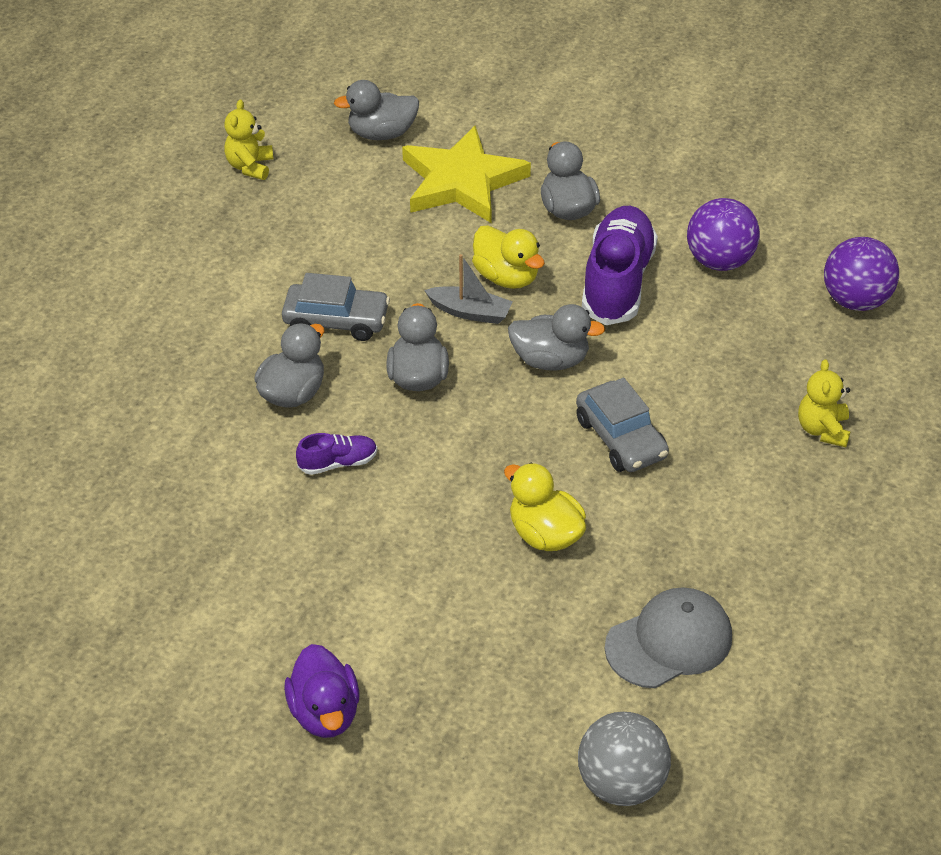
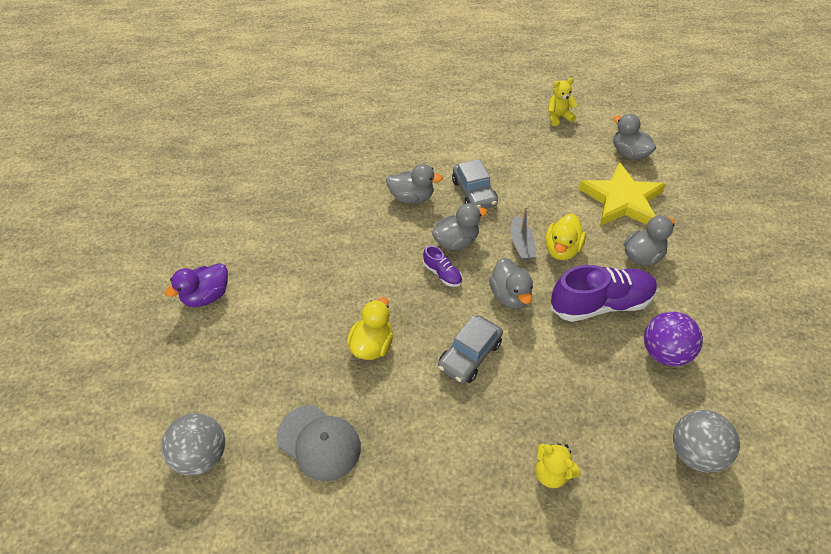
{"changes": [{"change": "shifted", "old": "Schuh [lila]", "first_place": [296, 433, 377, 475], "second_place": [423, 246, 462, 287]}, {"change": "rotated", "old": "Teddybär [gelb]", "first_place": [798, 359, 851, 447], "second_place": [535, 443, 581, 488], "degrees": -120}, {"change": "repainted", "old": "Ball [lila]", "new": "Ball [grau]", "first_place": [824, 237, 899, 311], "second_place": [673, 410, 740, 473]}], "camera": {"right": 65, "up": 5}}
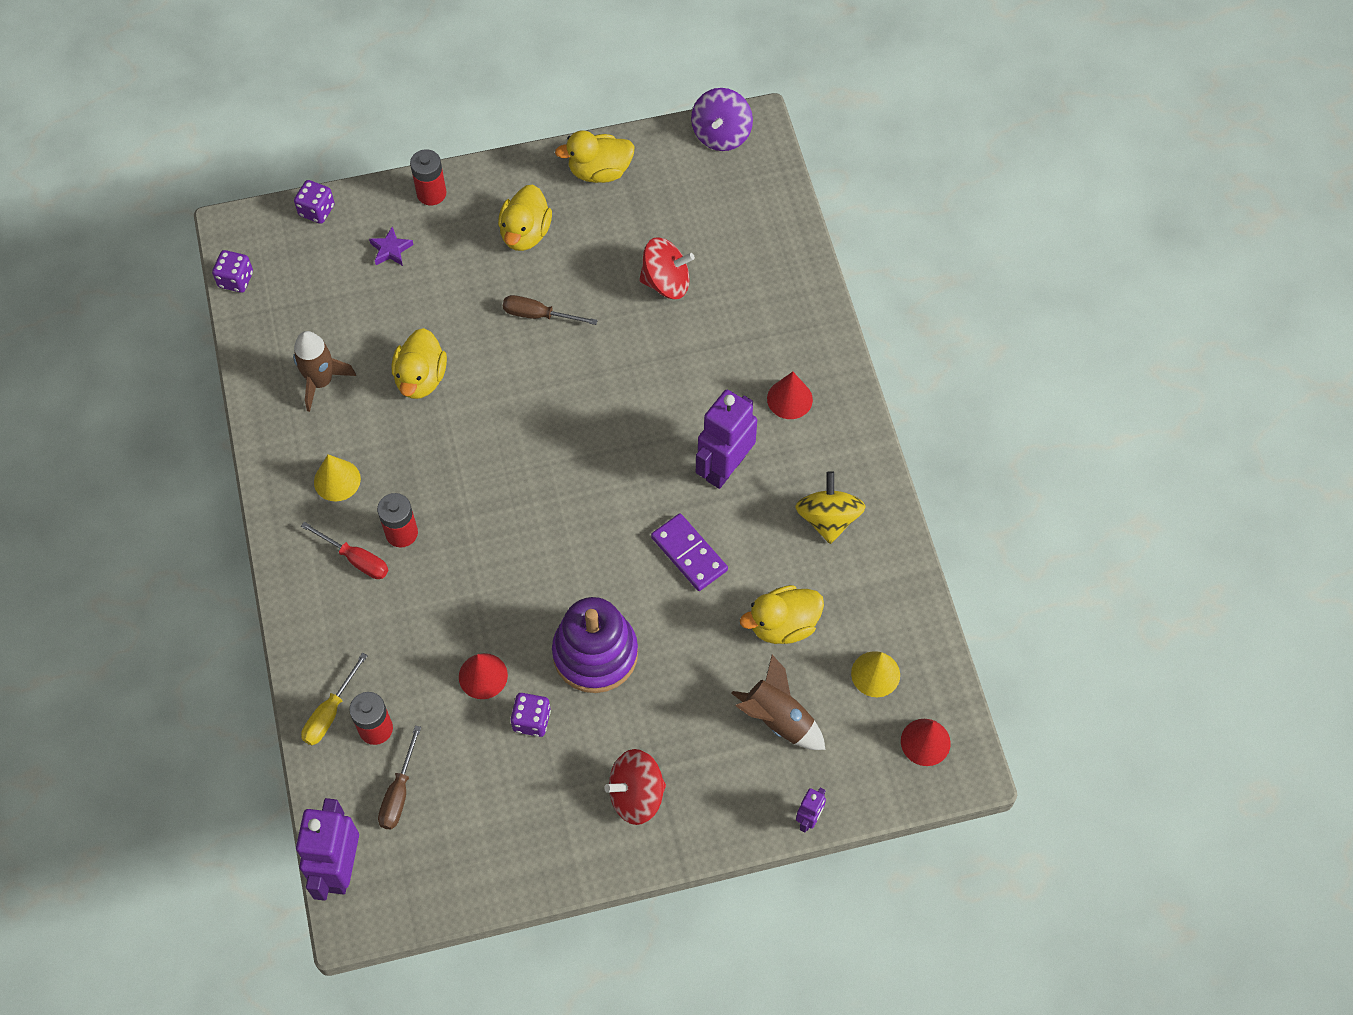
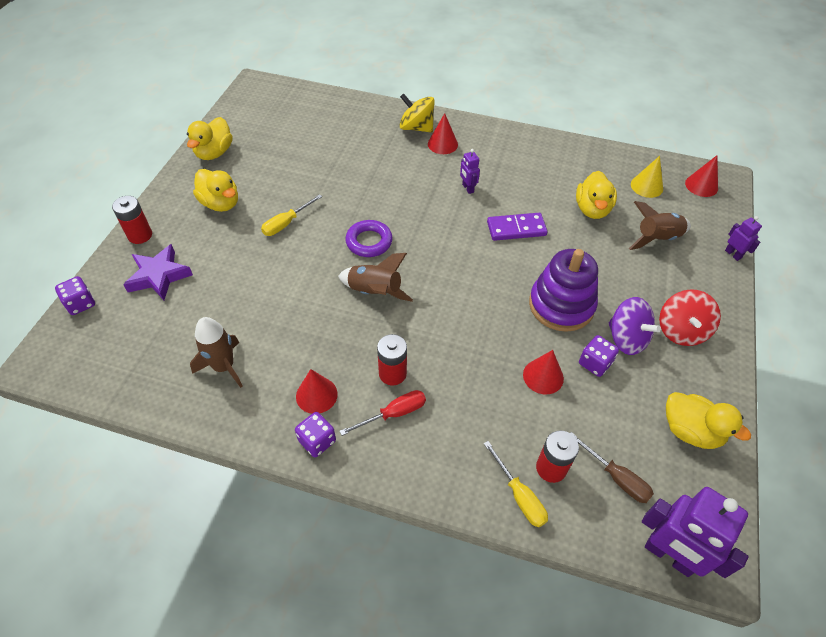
{"changes": [{"change": "shifted", "old": "Spielwürfel [lila]", "first_place": [212, 250, 253, 293], "second_place": [295, 412, 336, 457]}, {"change": "repainted", "old": "Kegel [gelb]", "new": "Kegel [rot]", "first_place": [314, 454, 361, 502], "second_place": [296, 369, 338, 414]}, {"change": "scaled", "old": "Stern [lila]", "first_place": [369, 227, 414, 266], "second_place": [123, 244, 193, 300], "factor": 1.75}, {"change": "shifted", "old": "Ente [gelb]", "first_place": [392, 328, 447, 399], "second_place": [666, 392, 751, 449]}, {"change": "repainted", "old": "Schraubenzieher [braun]", "new": "Schraubenzieher [gelb]", "first_place": [503, 295, 598, 325], "second_place": [261, 194, 322, 236]}, {"change": "gone", "old": "Kreisel [rot]", "first_place": [639, 237, 695, 299]}, {"change": "shifted", "old": "Kreisel [lila]", "first_place": [691, 88, 753, 151], "second_place": [608, 297, 661, 355]}, {"change": "scaled", "old": "Roboter [lila]", "first_place": [696, 390, 757, 489], "second_place": [460, 149, 480, 194], "factor": 0.48}, {"change": "shifted", "old": "Kreisel [gelb]", "first_place": [795, 471, 865, 544], "second_place": [399, 93, 435, 133]}, {"change": "new", "new": "Rakete [braun]", "second_place": [338, 253, 413, 302]}, {"change": "new", "new": "Ring [lila]", "second_place": [345, 220, 393, 257]}], "camera": {"right": -60, "up": -10}}
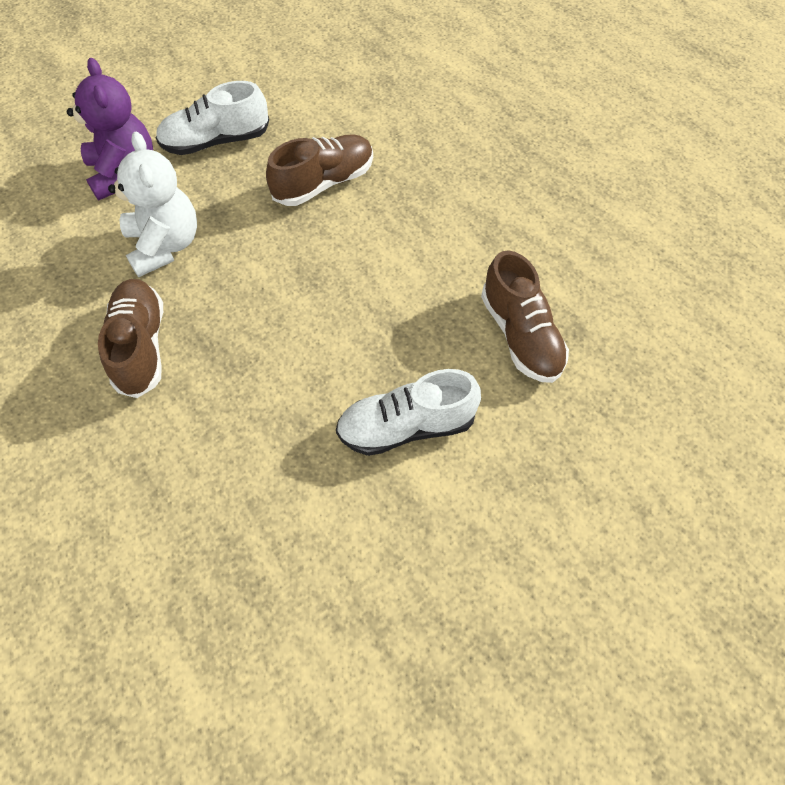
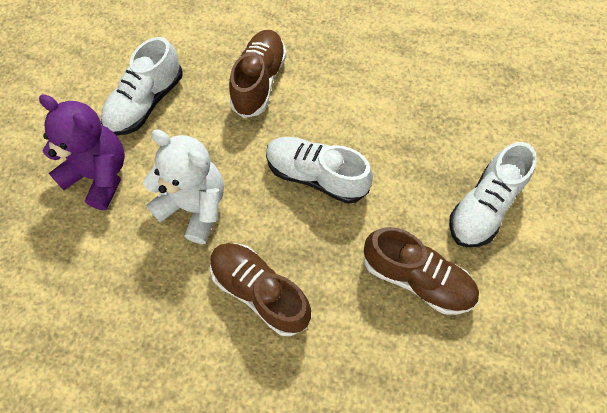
{"changes": [{"change": "shifted", "old": "Schuh [braun]", "first_place": [481, 250, 569, 383], "second_place": [364, 227, 479, 315]}, {"change": "new", "new": "Schuh [weiß]", "second_place": [266, 137, 373, 204]}], "camera": {"right": -40, "up": 5}}
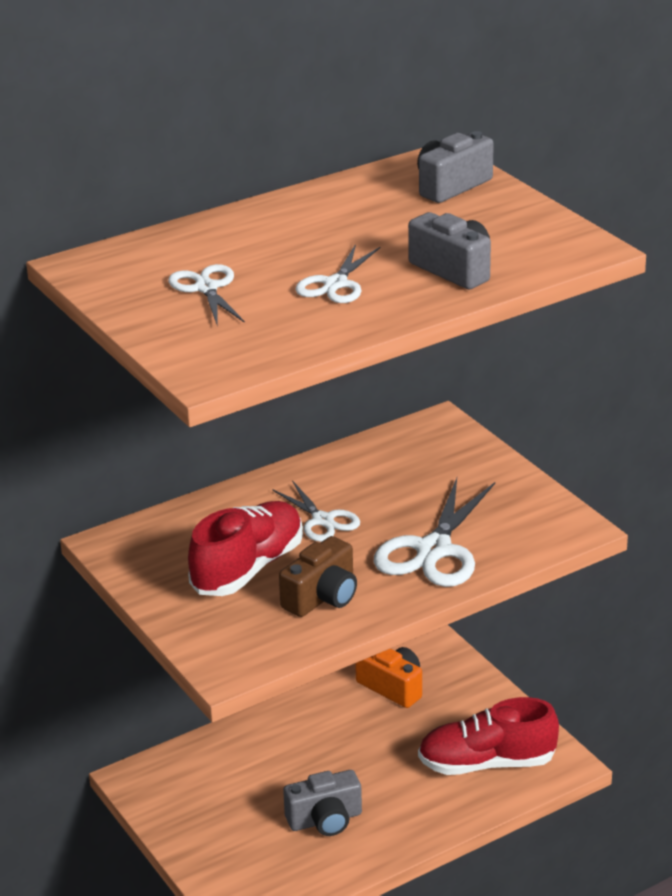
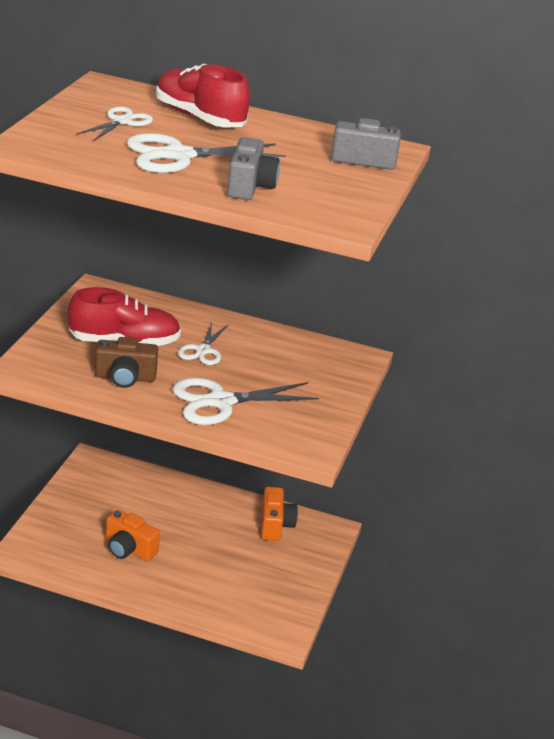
{"changes": [{"change": "repainted", "old": "Kamera [grau]", "new": "Kamera [orange]", "first_place": [283, 770, 362, 836], "second_place": [106, 510, 160, 561]}, {"change": "scaled", "old": "Schere [weiß]", "first_place": [295, 244, 380, 303], "second_place": [127, 133, 286, 173], "factor": 1.68}, {"change": "shifted", "old": "Schuh [rot]", "first_place": [418, 697, 559, 775], "second_place": [156, 64, 250, 128]}], "camera": {"right": 45, "up": 0}}
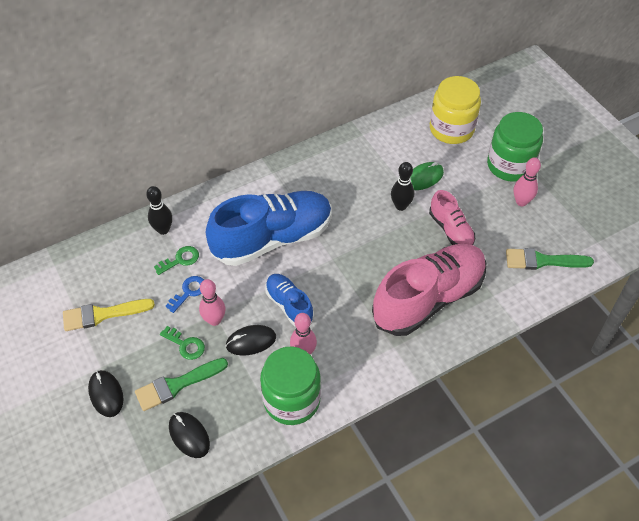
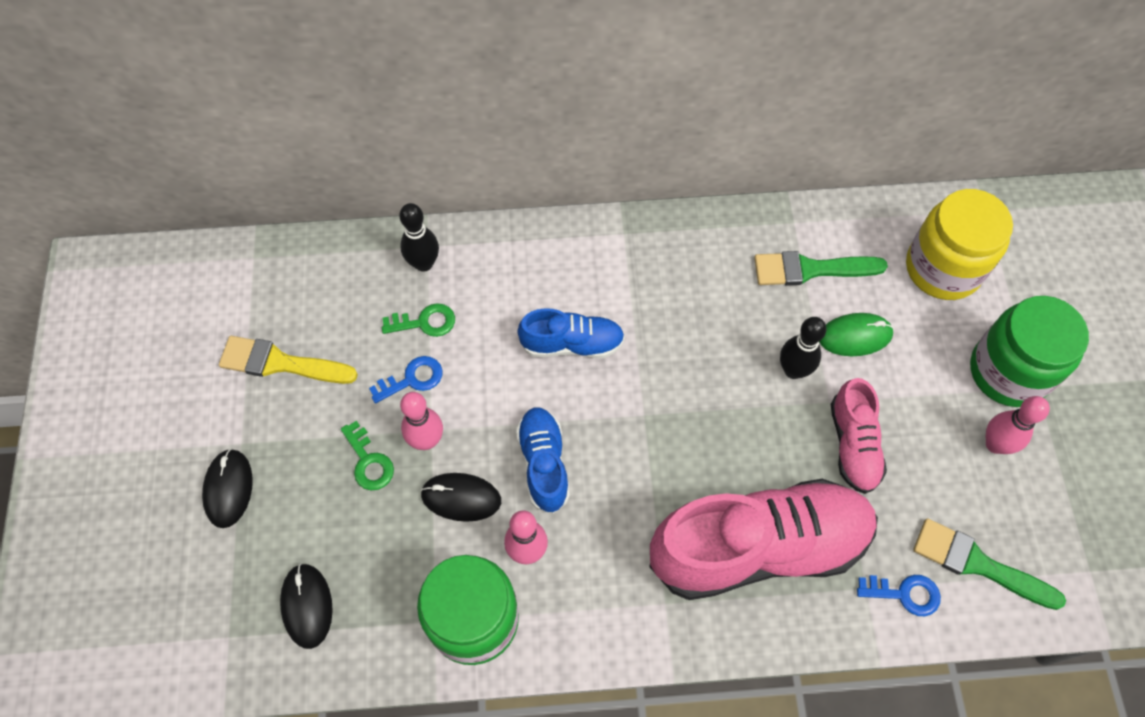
{"changes": [{"change": "shifted", "old": "Pinsel [grün]", "first_place": [135, 358, 228, 411], "second_place": [754, 251, 888, 286]}, {"change": "scaled", "old": "Schuh [blau]", "first_place": [206, 191, 332, 266], "second_place": [518, 308, 625, 358], "factor": 0.5}, {"change": "new", "new": "Schlüssel [blau]", "second_place": [857, 575, 941, 616]}], "camera": {"right": 25, "up": 10}}
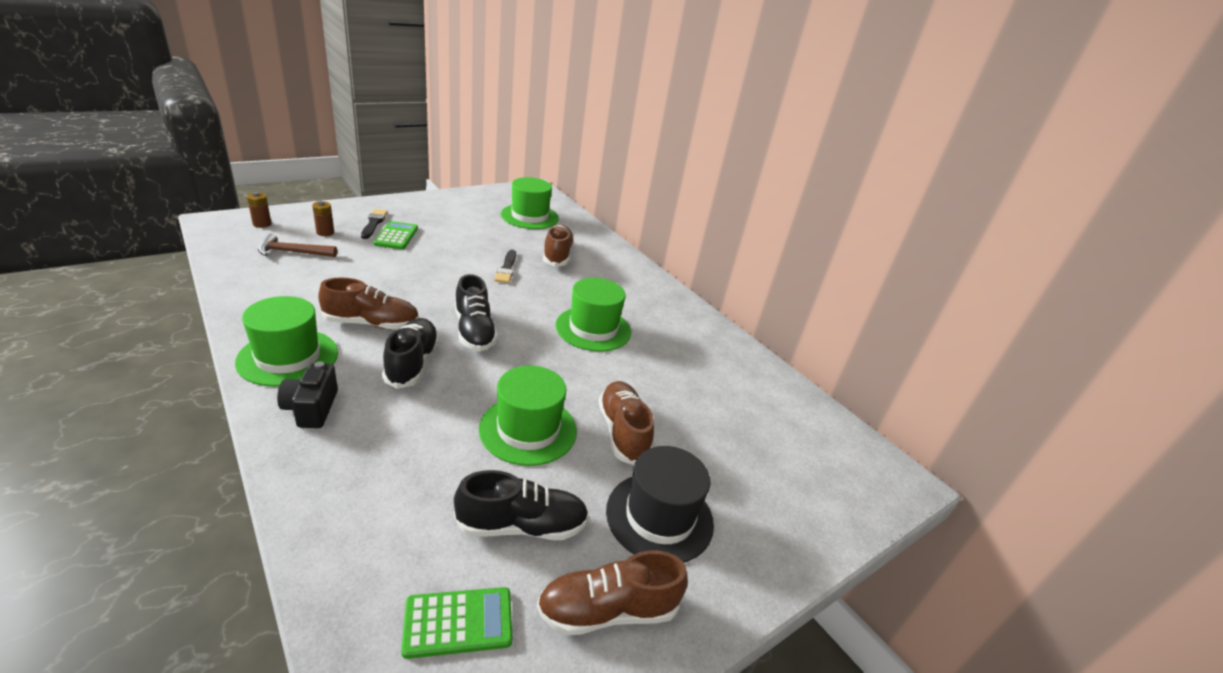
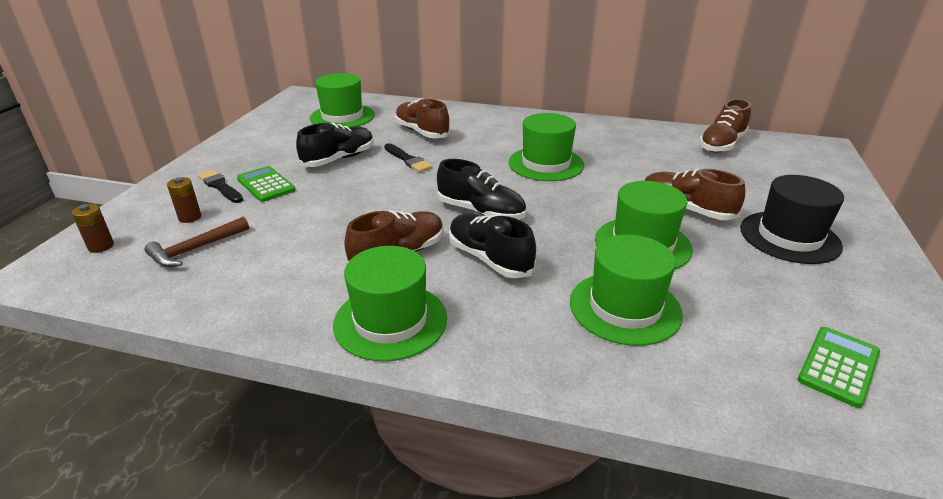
{"changes": [{"change": "gone", "old": "Kamera [schwarz]", "first_place": [277, 361, 338, 428]}, {"change": "shifted", "old": "Schuh [schwarz]", "first_place": [454, 470, 589, 540], "second_place": [296, 123, 374, 167]}, {"change": "shifted", "old": "Schuh [braun]", "first_place": [537, 550, 688, 635], "second_place": [699, 99, 751, 153]}, {"change": "new", "new": "Hut [grün]", "second_place": [570, 234, 683, 346]}], "camera": {"right": -35, "up": 0}}
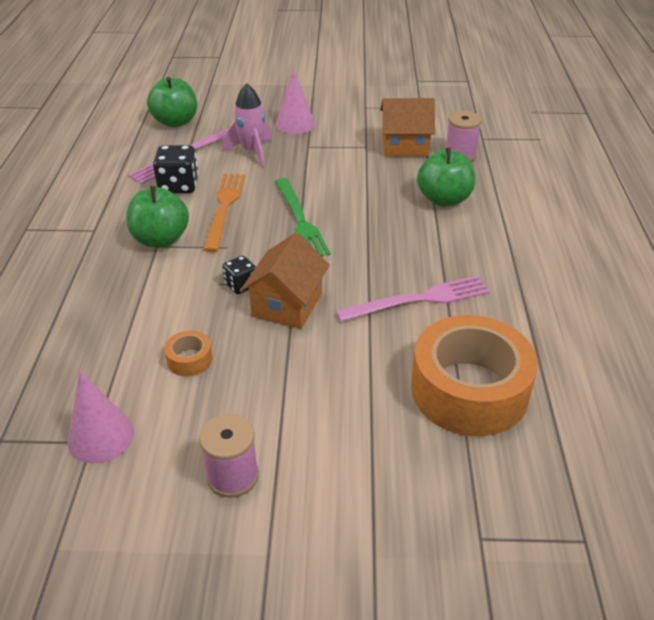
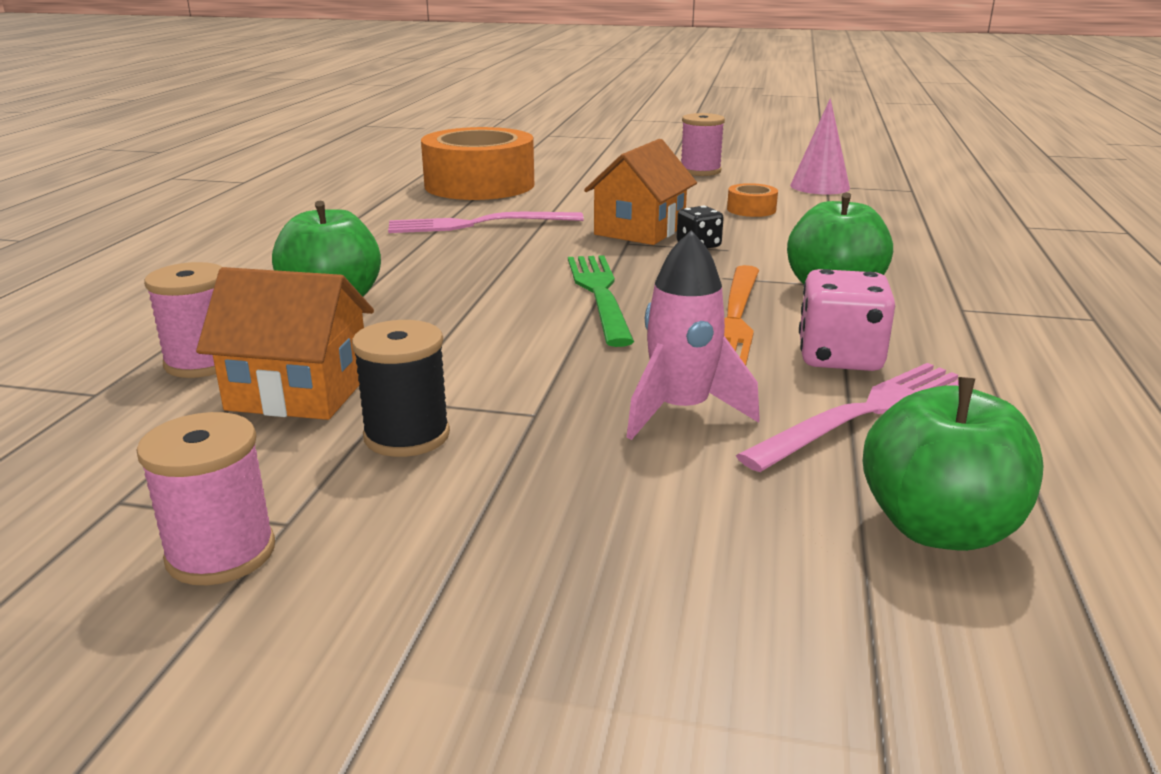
{"changes": [{"change": "repainted", "old": "Spielwürfel [schwarz]", "new": "Spielwürfel [rosa]", "first_place": [153, 145, 199, 194], "second_place": [799, 269, 895, 371]}, {"change": "gone", "old": "Kegel [rosa]", "first_place": [276, 69, 315, 134]}, {"change": "new", "new": "Garnrolle [rosa]", "second_place": [136, 412, 275, 585]}, {"change": "new", "new": "Garnrolle [schwarz]", "second_place": [352, 320, 450, 457]}], "camera": {"right": -170, "up": -15}}
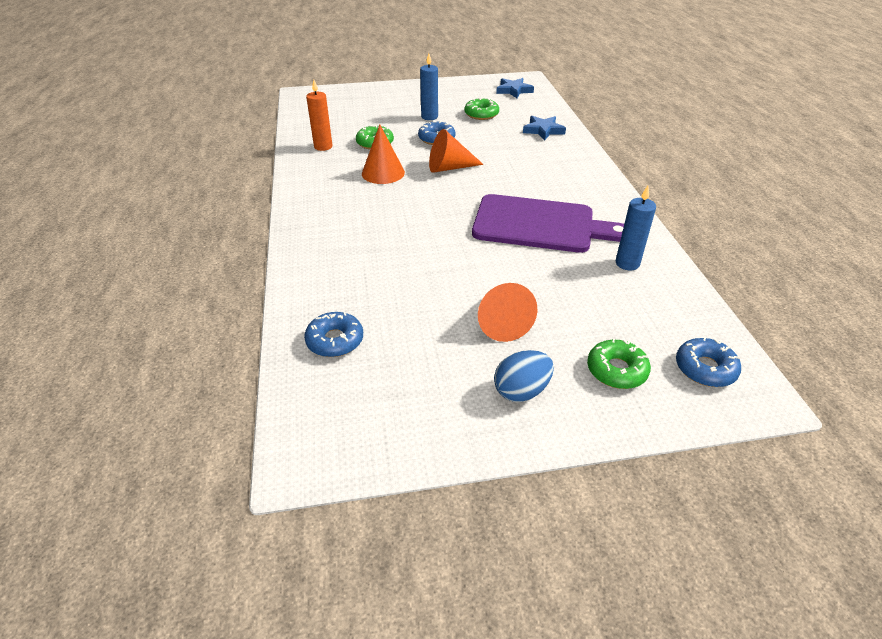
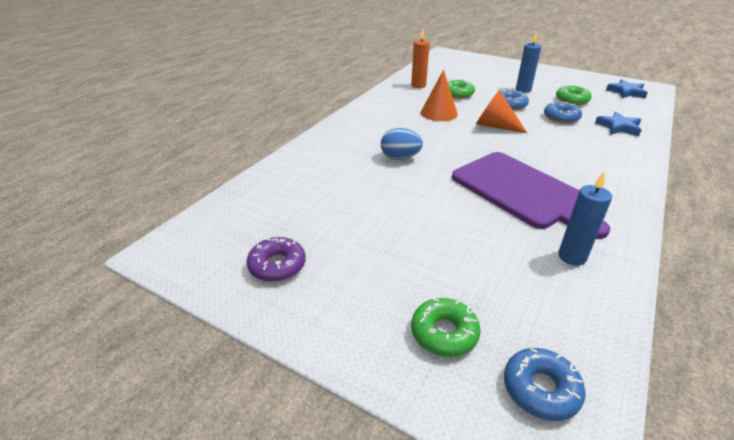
{"changes": [{"change": "shifted", "old": "Donut [blau]", "first_place": [304, 312, 363, 357], "second_place": [544, 101, 582, 124]}, {"change": "gone", "old": "Kegel [orange]", "first_place": [478, 283, 537, 342]}, {"change": "shifted", "old": "Ei [blau]", "first_place": [494, 350, 554, 402], "second_place": [381, 128, 423, 160]}, {"change": "new", "new": "Donut [lila]", "second_place": [247, 237, 306, 282]}], "camera": {"right": 40, "up": -5}}
